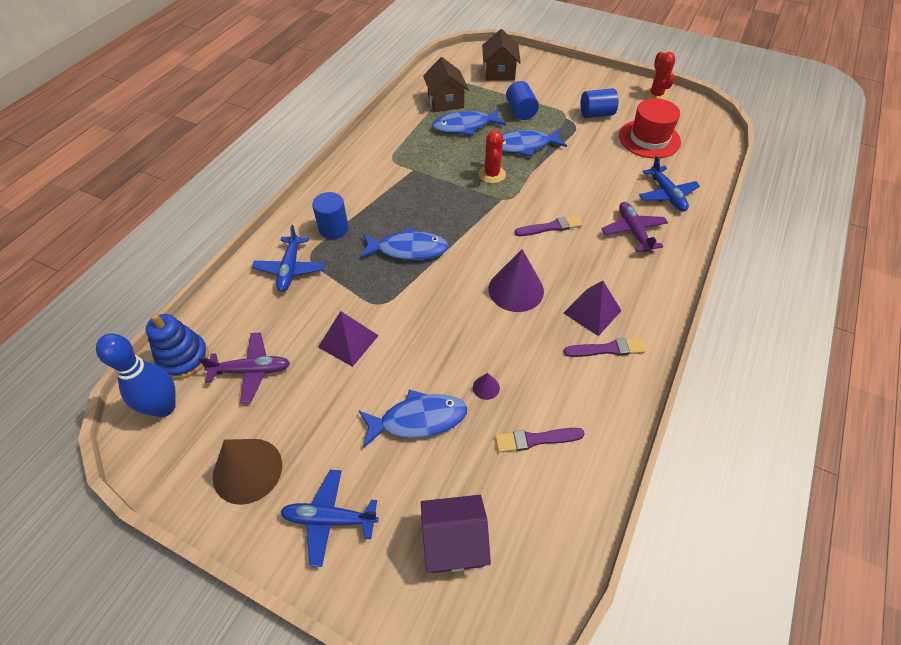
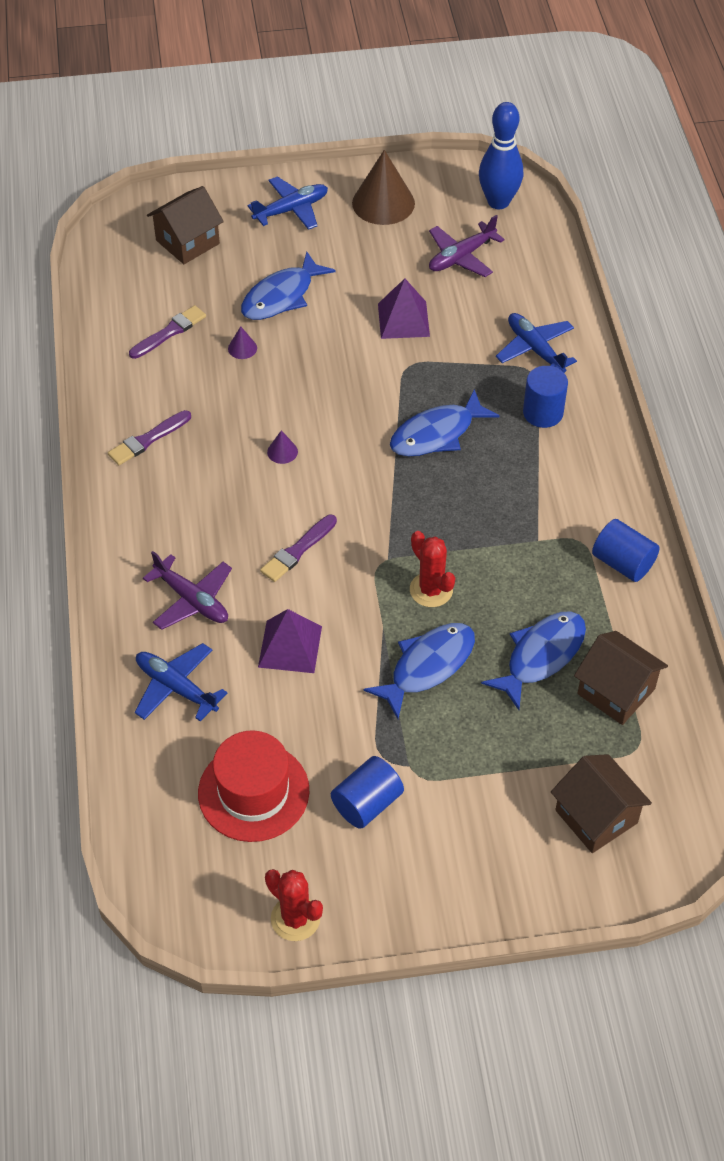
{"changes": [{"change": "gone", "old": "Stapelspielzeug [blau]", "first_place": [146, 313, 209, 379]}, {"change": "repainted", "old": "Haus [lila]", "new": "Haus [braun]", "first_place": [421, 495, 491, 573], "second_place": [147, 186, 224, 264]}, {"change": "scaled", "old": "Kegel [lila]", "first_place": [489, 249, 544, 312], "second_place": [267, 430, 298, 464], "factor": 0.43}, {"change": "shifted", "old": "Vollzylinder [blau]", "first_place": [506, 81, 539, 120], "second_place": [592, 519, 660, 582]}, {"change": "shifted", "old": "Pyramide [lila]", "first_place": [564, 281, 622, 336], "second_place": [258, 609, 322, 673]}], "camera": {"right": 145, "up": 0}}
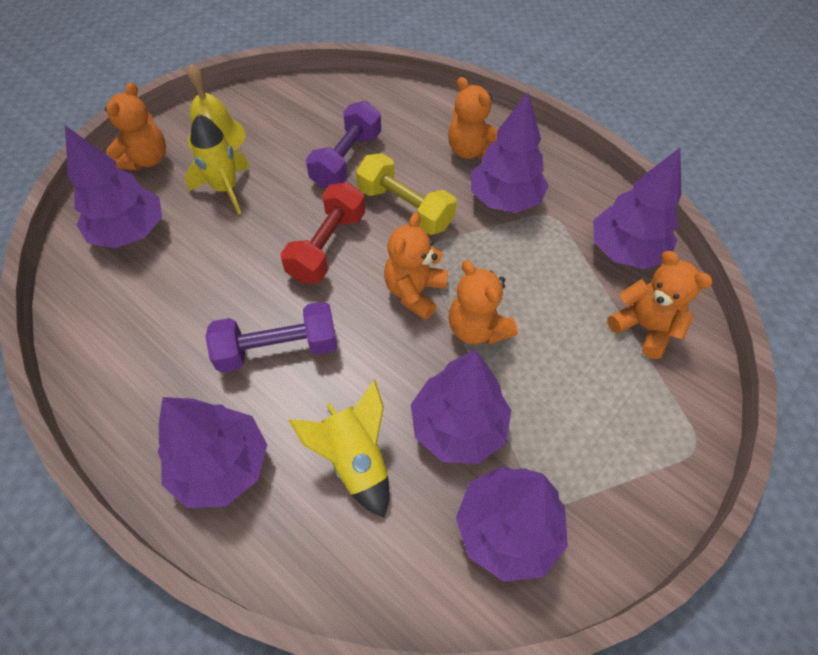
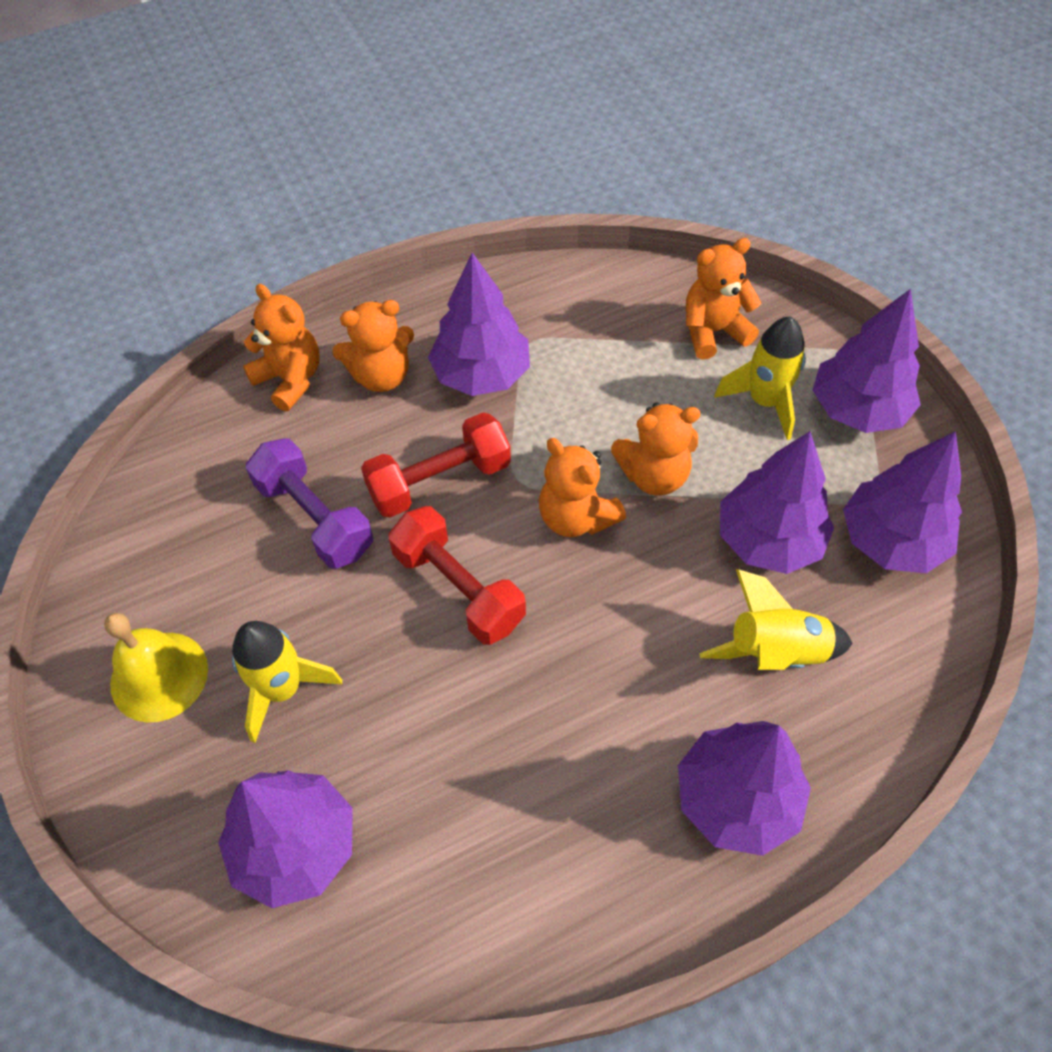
{"changes": [{"change": "shifted", "old": "Teddybär [orange]", "first_place": [105, 82, 166, 171], "second_place": [243, 284, 320, 411]}, {"change": "gone", "old": "Hantel [lila]", "first_place": [205, 302, 337, 372]}, {"change": "repainted", "old": "Hantel [gelb]", "new": "Hantel [rot]", "first_place": [356, 153, 457, 235], "second_place": [361, 412, 511, 518]}, {"change": "shifted", "old": "Baum [lila]", "first_place": [593, 148, 682, 269], "second_place": [813, 289, 921, 433]}, {"change": "new", "new": "Rakete [gelb]", "second_place": [714, 317, 806, 440]}], "camera": {"right": -65, "up": 0}}
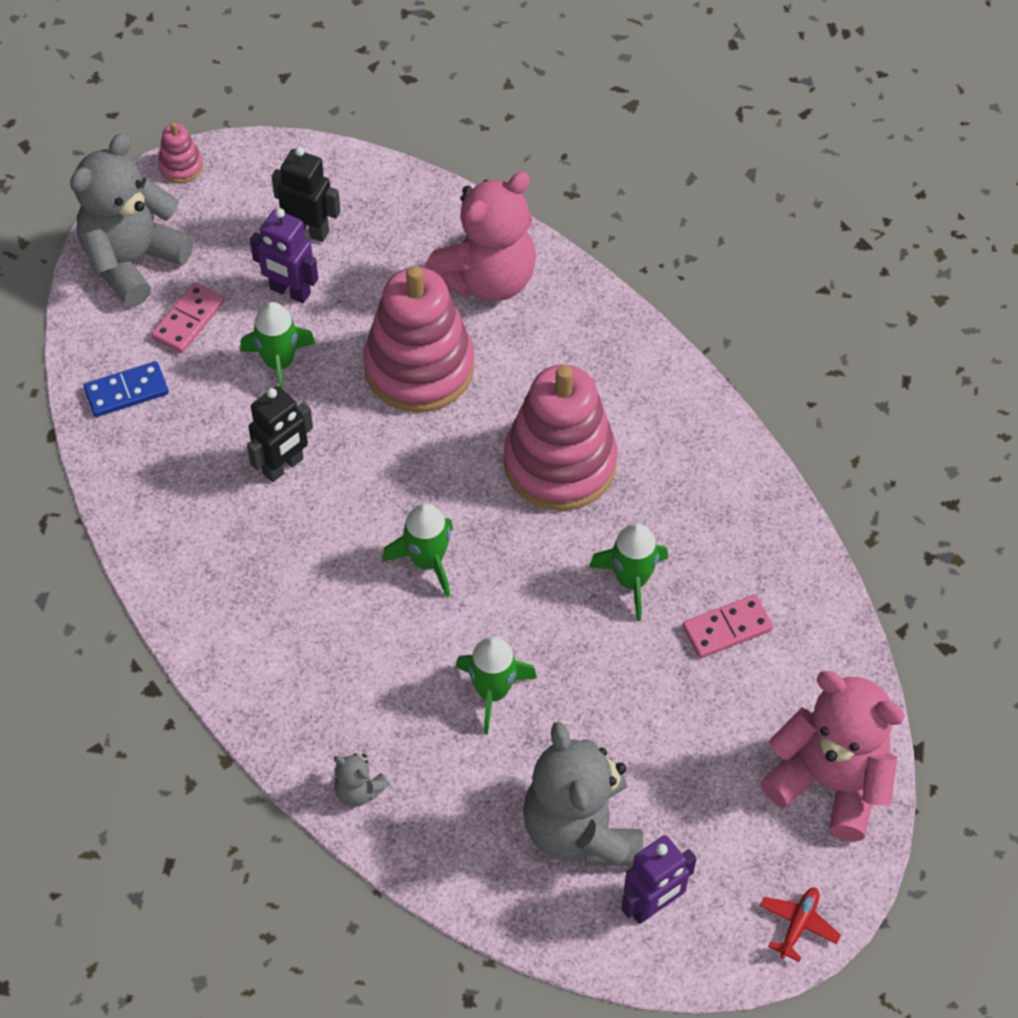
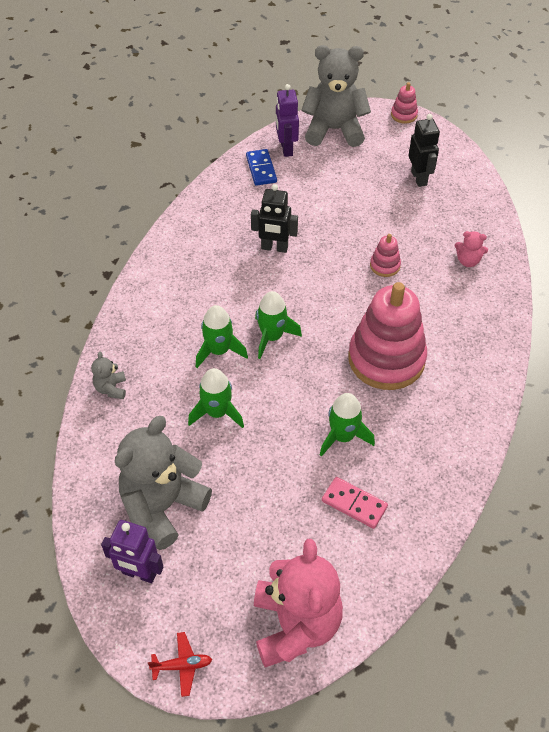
{"changes": [{"change": "rotated", "old": "Dominostein [blau]", "first_place": [83, 361, 169, 417], "second_place": [246, 149, 277, 186], "degrees": 45}, {"change": "gone", "old": "Dominostein [rosa]", "first_place": [151, 282, 225, 353]}, {"change": "shifted", "old": "Rakete [grün]", "first_place": [240, 302, 316, 390], "second_place": [196, 305, 248, 368]}, {"change": "shifted", "old": "Roboter [lila]", "first_place": [250, 208, 318, 303], "second_place": [276, 84, 299, 157]}, {"change": "scaled", "old": "Stapelspielzeug [rosa]", "first_place": [364, 266, 474, 412], "second_place": [370, 234, 401, 277], "factor": 0.43}, {"change": "scaled", "old": "Teddybär [rosa]", "first_place": [425, 172, 536, 301], "second_place": [455, 231, 488, 267], "factor": 0.43}], "camera": {"right": 55, "up": -5}}
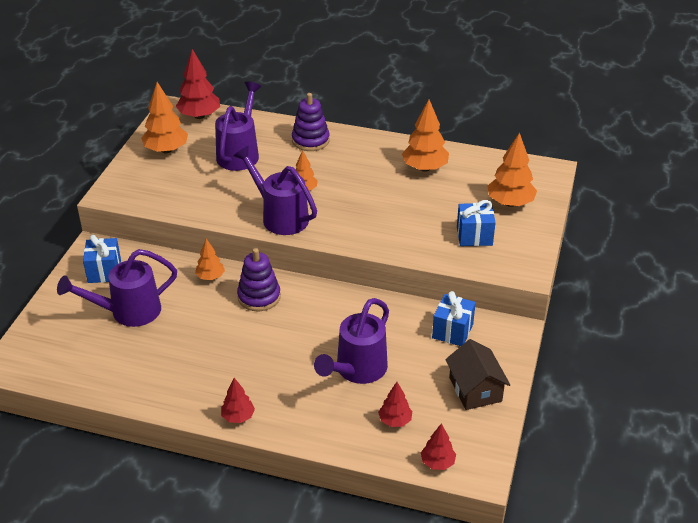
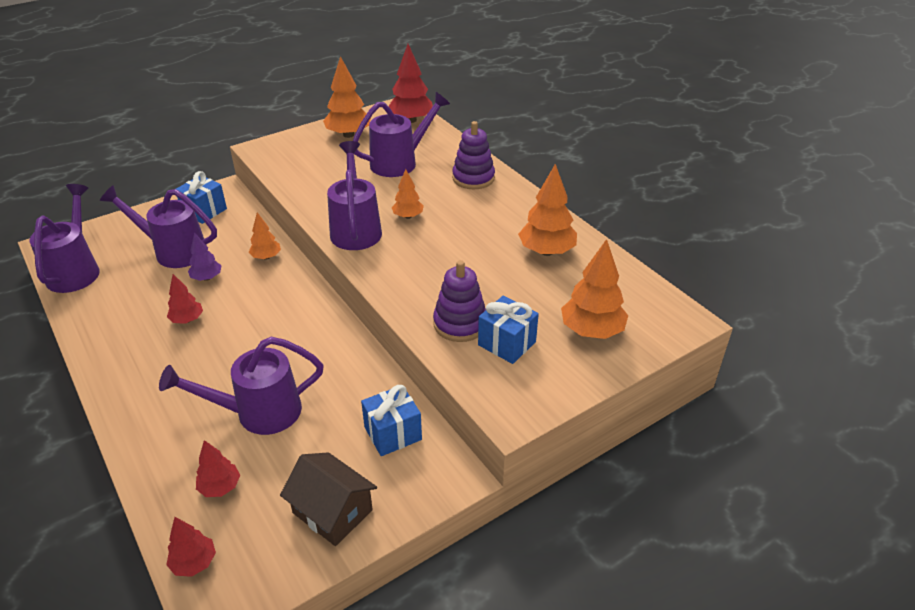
{"changes": [{"change": "shifted", "old": "Baum [rot]", "first_place": [221, 378, 255, 423], "second_place": [167, 274, 203, 324]}, {"change": "shifted", "old": "Stapelspielzeug [lila]", "first_place": [237, 248, 281, 311], "second_place": [433, 260, 486, 342]}, {"change": "rotated", "old": "Haus [braun]", "first_place": [445, 339, 510, 410], "second_place": [280, 452, 377, 546], "degrees": -75}, {"change": "new", "new": "Gießkanne [lila]", "second_place": [29, 184, 100, 293]}, {"change": "new", "new": "Baum [lila]", "second_place": [188, 232, 222, 281]}], "camera": {"right": 40, "up": 0}}
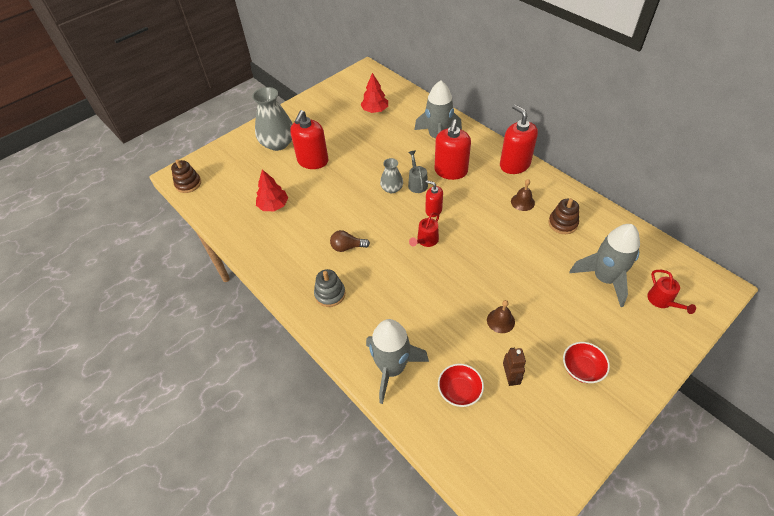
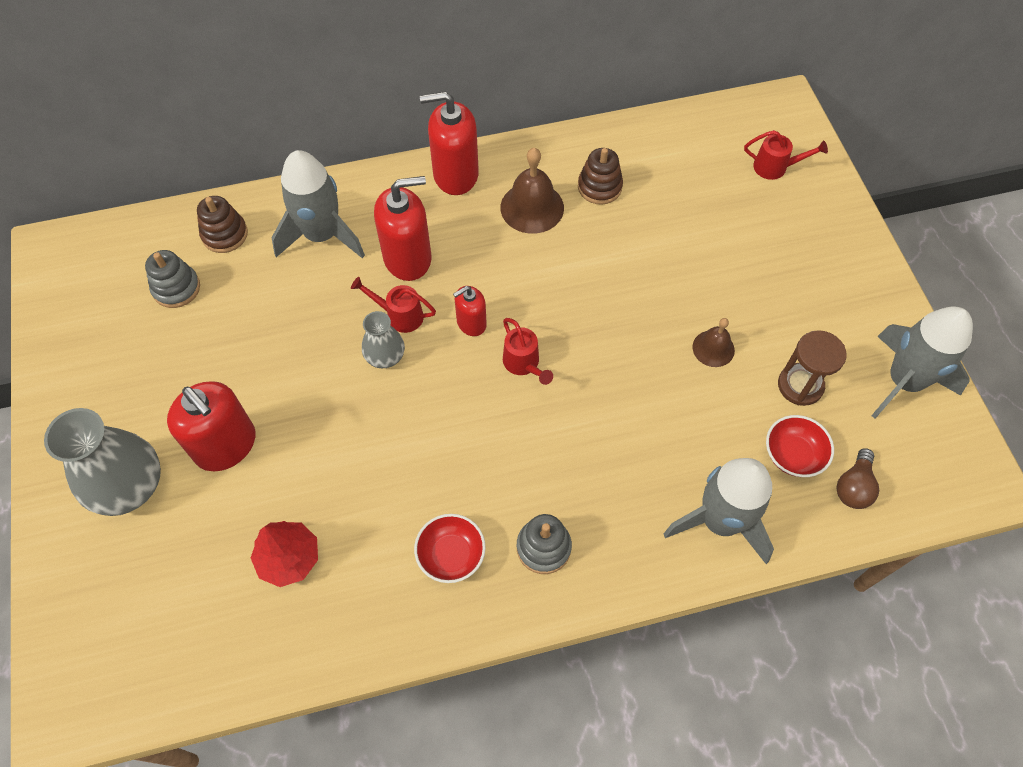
{"changes": [{"change": "shifted", "old": "Stapelspielzeug [braun]", "first_place": [171, 159, 201, 193], "second_place": [197, 196, 248, 253]}, {"change": "shifted", "old": "Glühbirne [braun]", "first_place": [330, 230, 370, 252], "second_place": [837, 448, 879, 509]}, {"change": "swapped", "old": "Baum [rot]", "new": "Stapelspielzeug [grau]", "first_place": [360, 73, 388, 113], "second_place": [145, 250, 200, 308]}, {"change": "repainted", "old": "Gießkanne [grau]", "new": "Gießkanne [rot]", "first_place": [408, 151, 428, 193], "second_place": [351, 277, 436, 333]}, {"change": "rotated", "old": "Seifenspender [rot]", "first_place": [434, 119, 471, 180], "second_place": [374, 176, 431, 281], "degrees": -60}, {"change": "swapped", "old": "Roboter [braun]", "new": "Sanduhr [braun]", "first_place": [503, 348, 526, 386], "second_place": [778, 330, 847, 406]}, {"change": "scaled", "old": "Glocke [braun]", "first_place": [511, 179, 535, 211], "second_place": [501, 148, 564, 234], "factor": 1.65}, {"change": "shifted", "old": "Schüssel [rot]", "first_place": [563, 342, 610, 383], "second_place": [414, 514, 486, 583]}, {"change": "shifted", "old": "Rakete [grau]", "first_place": [569, 224, 640, 307], "second_place": [872, 306, 973, 419]}], "camera": {"right": -65, "up": 10}}
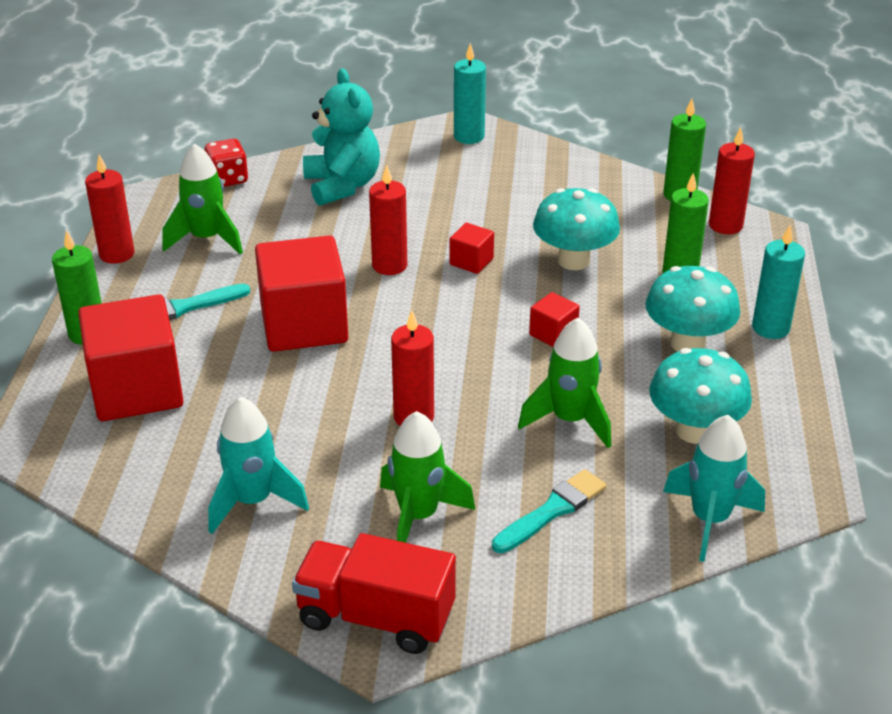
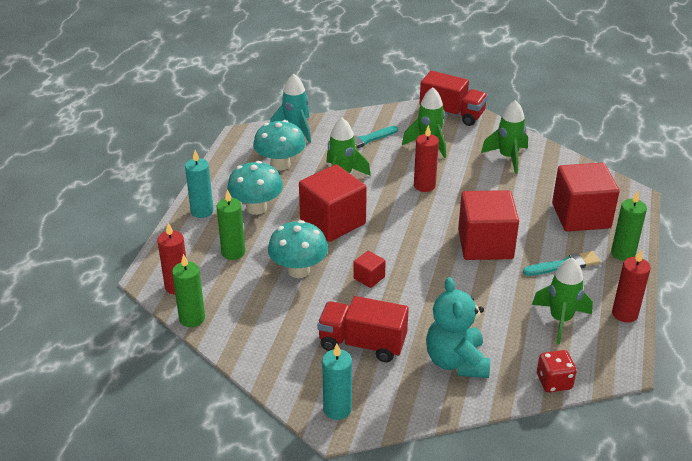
{"changes": [{"change": "repainted", "old": "Rakete [türkis]", "new": "Rakete [grün]", "first_place": [208, 396, 309, 534], "second_place": [481, 100, 528, 174]}, {"change": "gone", "old": "Kerze [rot]", "first_place": [369, 165, 407, 275]}, {"change": "scaled", "old": "Kubus [rot]", "first_place": [529, 292, 580, 347], "second_place": [299, 164, 367, 242], "factor": 2.23}, {"change": "new", "new": "Lastwagen [rot]", "second_place": [317, 296, 409, 362]}], "camera": {"right": -170, "up": 0}}
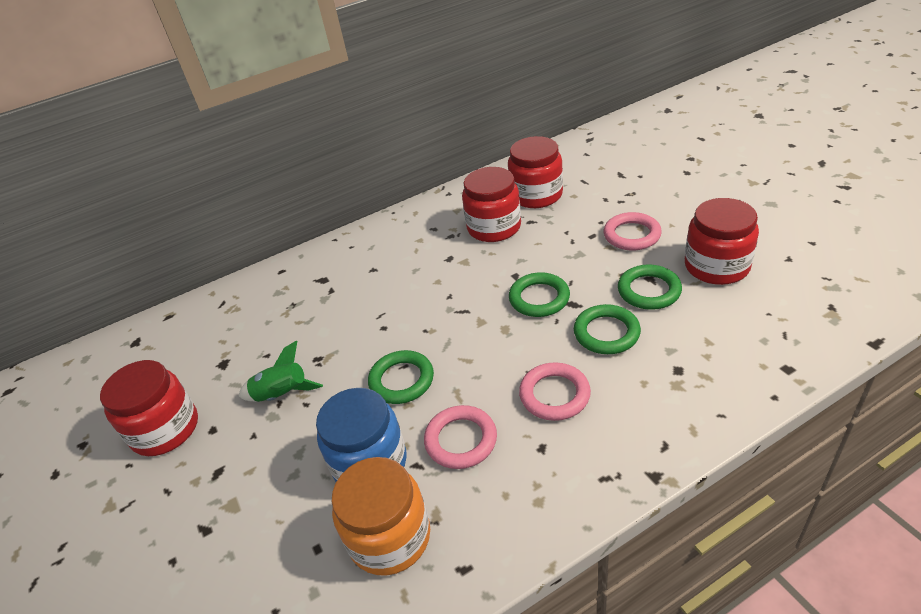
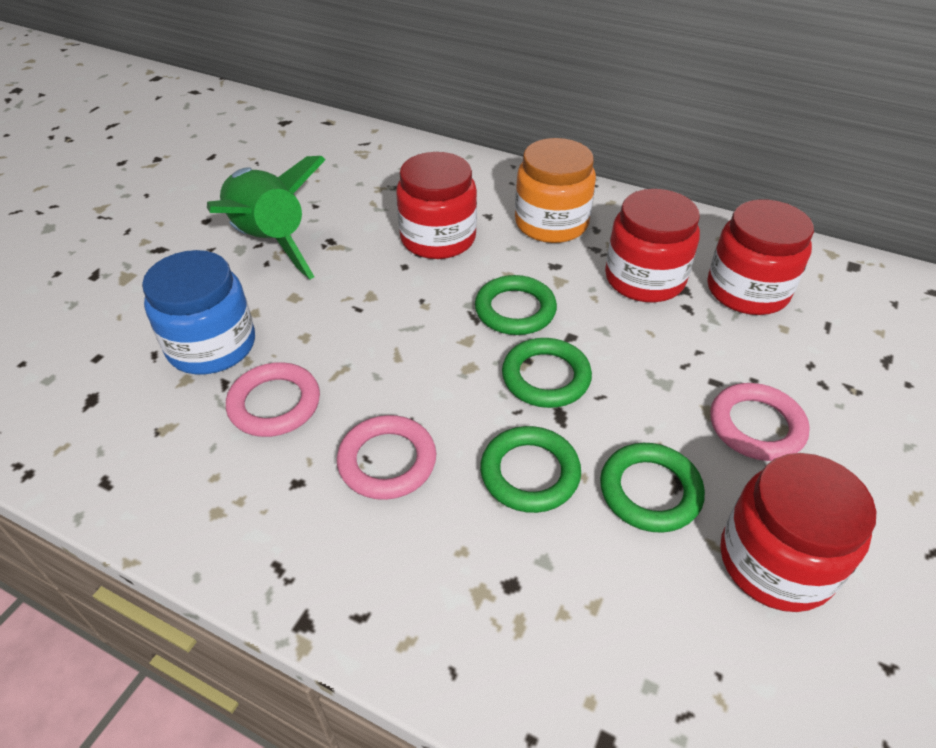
{"changes": [{"change": "shifted", "old": "Einmachglas [rot]", "first_place": [100, 360, 198, 456], "second_place": [396, 152, 477, 259]}, {"change": "scaled", "old": "Rakete [grün]", "first_place": [239, 341, 323, 402], "second_place": [207, 156, 326, 279], "factor": 1.85}, {"change": "shifted", "old": "Einmachglas [orange]", "first_place": [332, 457, 430, 576], "second_place": [515, 138, 596, 243]}, {"change": "shifted", "old": "Ring [grün]", "first_place": [368, 350, 434, 404], "second_place": [475, 275, 557, 335]}], "camera": {"right": 50, "up": 5}}
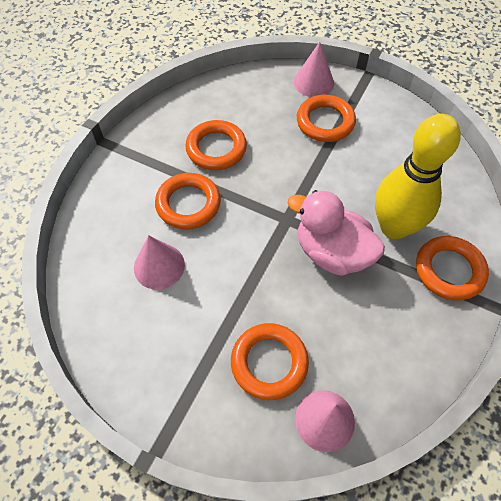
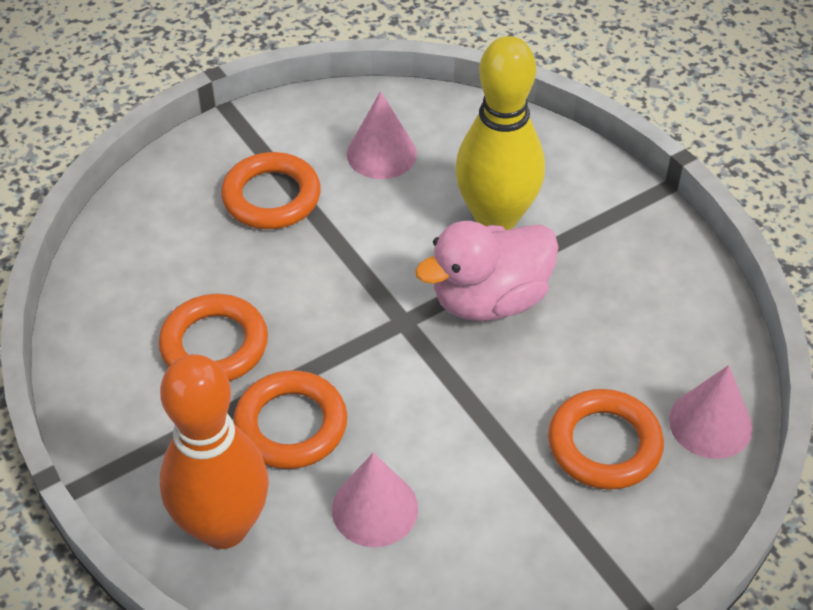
{"changes": [{"change": "shifted", "old": "Kegel [rosa]", "first_place": [294, 42, 334, 97], "second_place": [347, 91, 417, 179]}, {"change": "gone", "old": "Ring [orange]", "first_place": [416, 236, 489, 301]}, {"change": "new", "new": "Bowlingkegel [orange]", "second_place": [160, 354, 269, 549]}], "camera": {"right": -60, "up": -10}}
